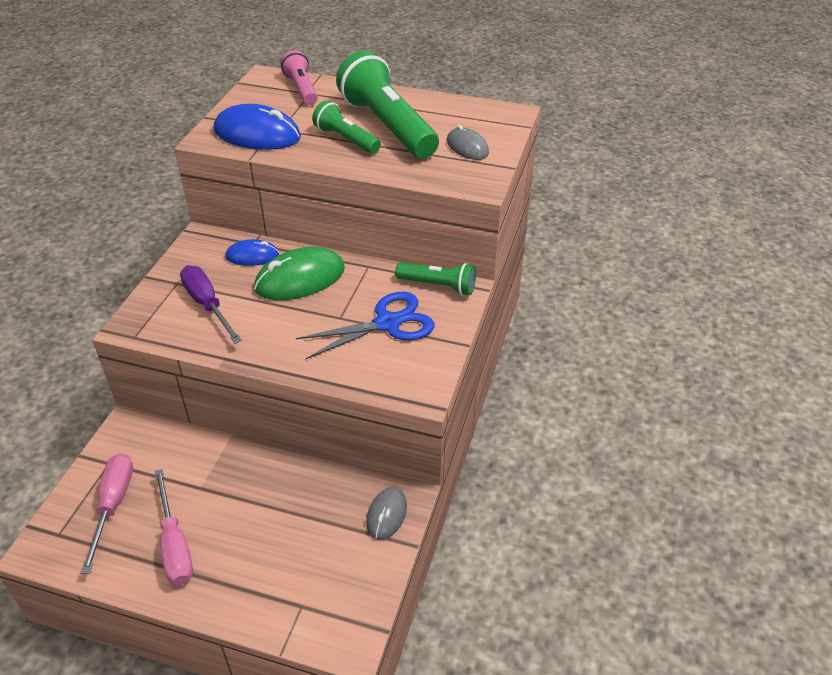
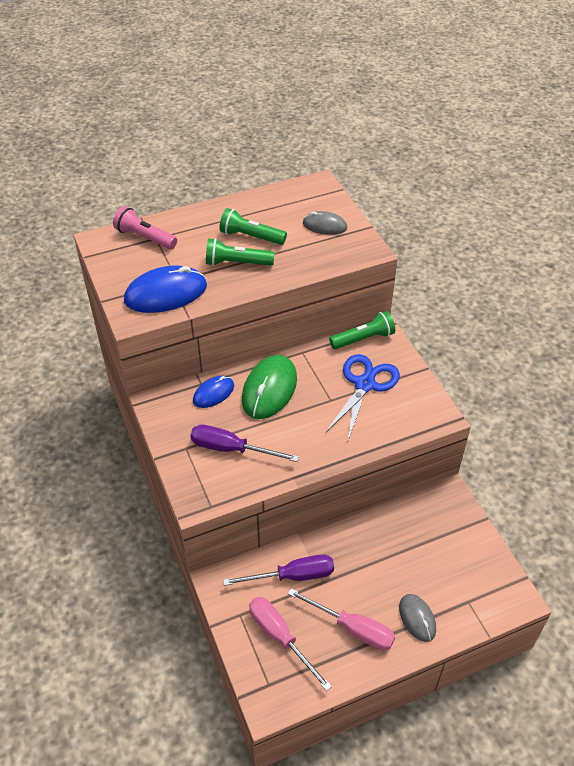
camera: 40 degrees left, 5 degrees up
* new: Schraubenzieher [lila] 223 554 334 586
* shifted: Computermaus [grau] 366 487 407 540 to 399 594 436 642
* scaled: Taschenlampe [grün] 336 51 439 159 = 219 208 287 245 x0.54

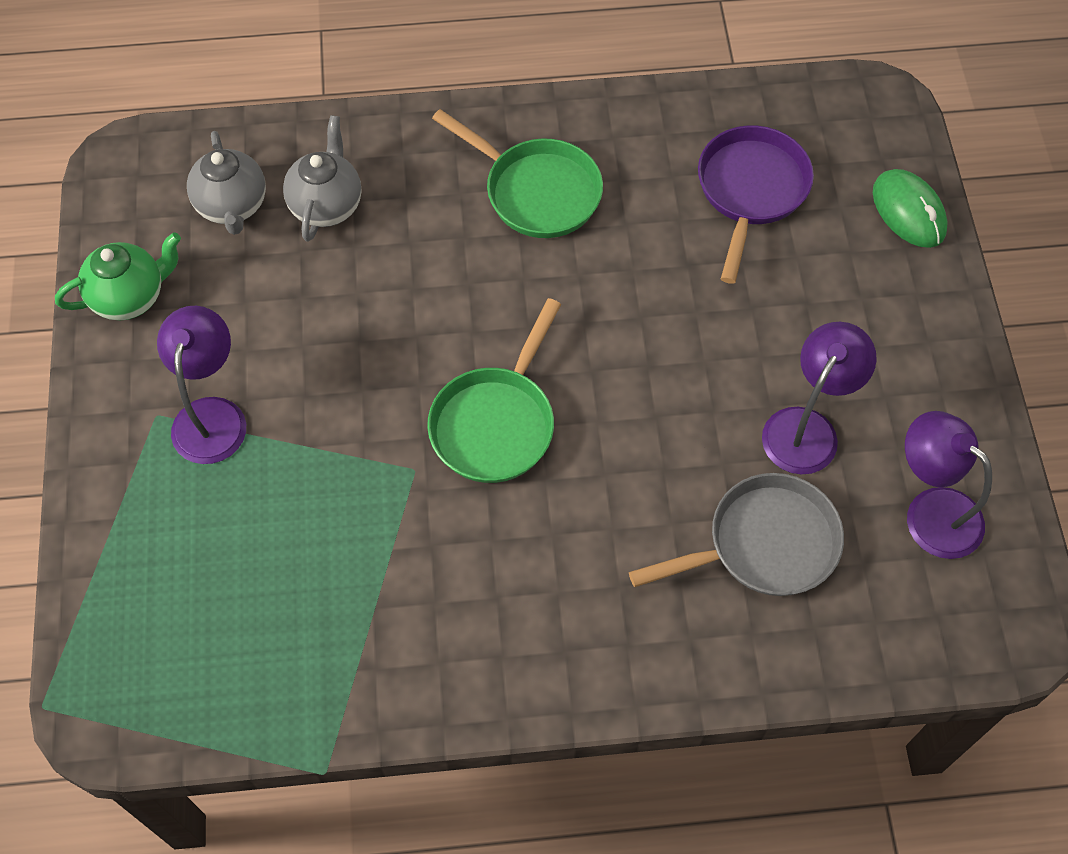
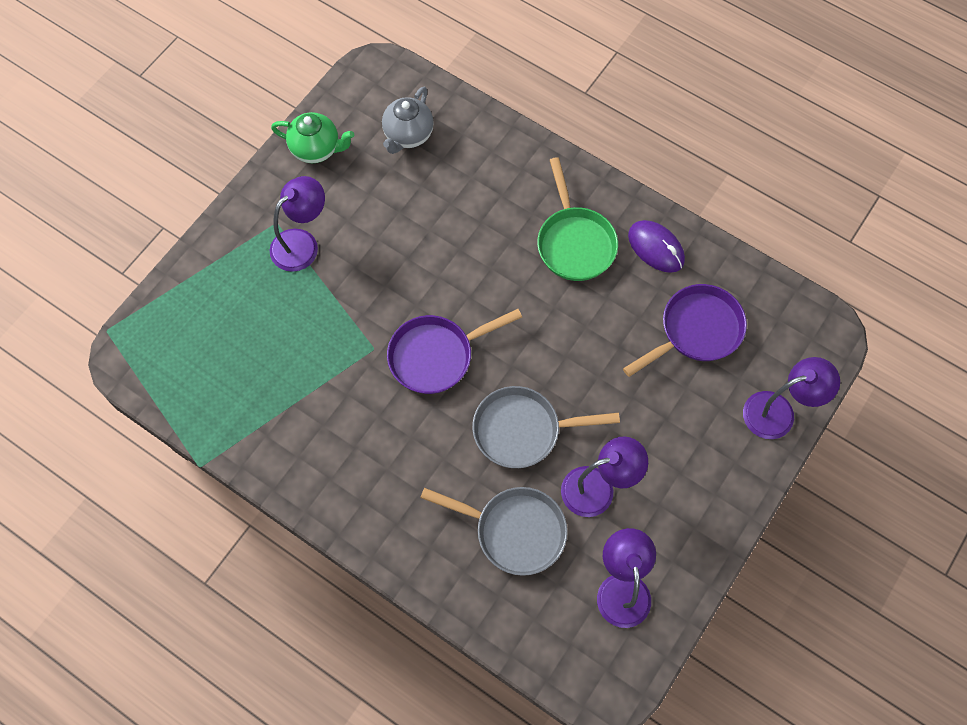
camera: 40 degrees right, 5 degrees up
* gone: Teekanne [grau] 283 115 361 242
* new: Pfanne [grau] 472 386 620 468
* new: Computermaus [lila] 628 220 685 273
* swapped: Computermaus [grün] 873 169 948 248 to Lampe [lila] 743 357 840 439
* repainted: Pfanne [grün] 427 298 561 483 to Pfanne [lila] 387 309 522 394

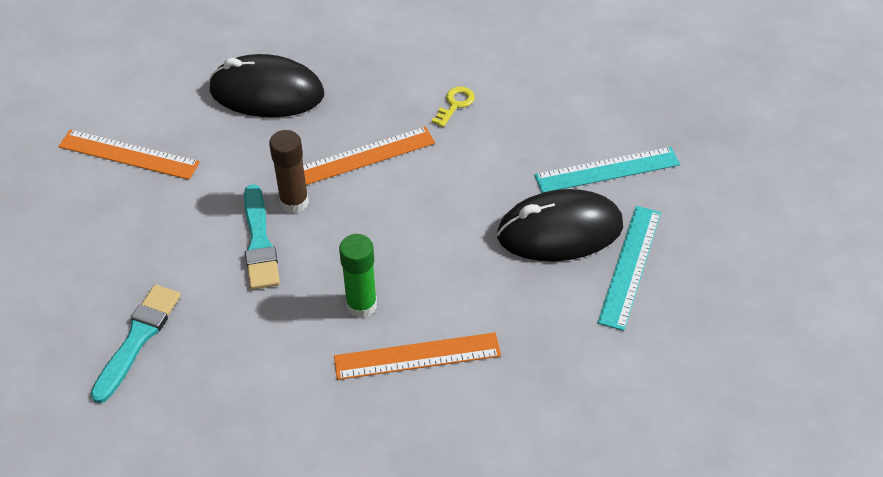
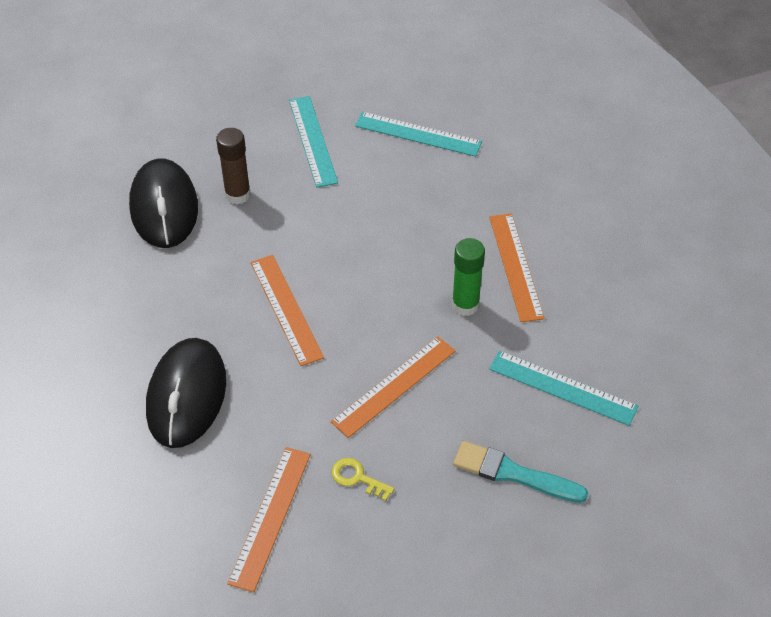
camera: 90 degrees left, 0 degrees up
* new: Lineal [türkis] 489 351 638 426
* shifted: Klebestift [braun] 269 130 309 213 to 216 128 251 204
* shifted: Schlüssel [gelb] 432 86 475 127 to 332 458 394 501
* shifted: Computermaus [schwarz] 497 189 623 261 to 129 158 198 248
* swapped: Pinsel [türkis] 244 184 280 290 to Lineal [orange] 331 336 456 438

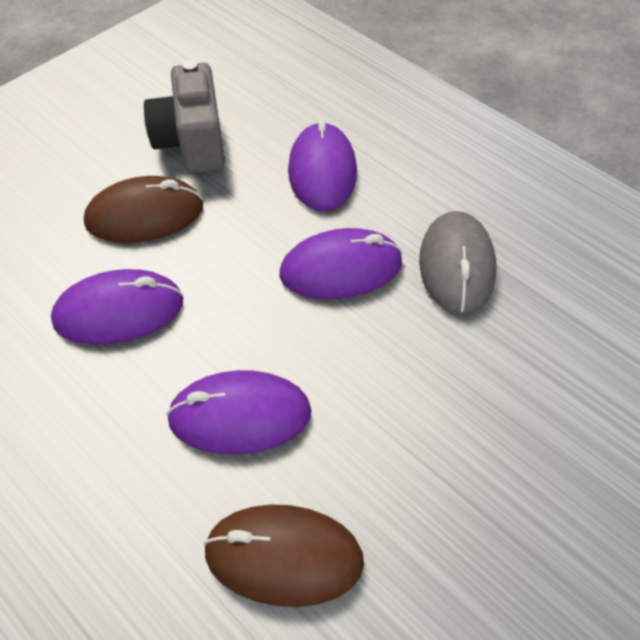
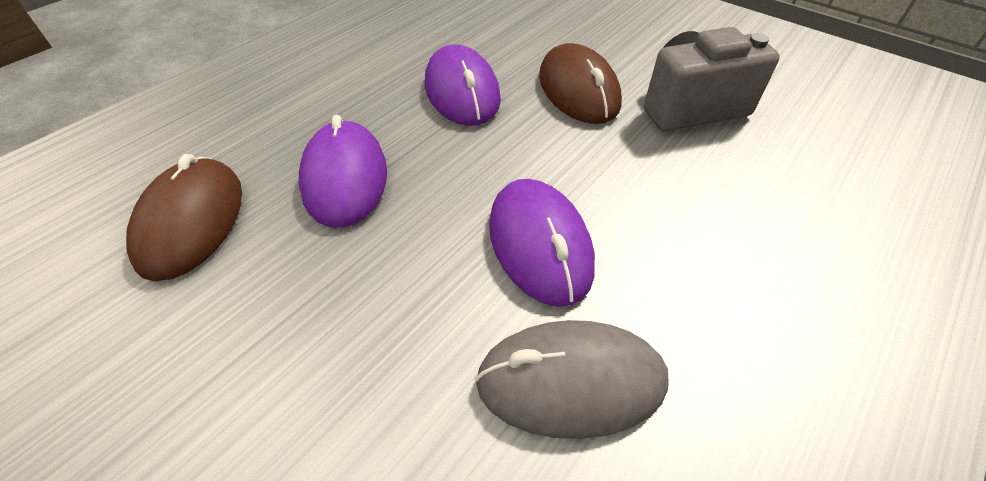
camera: 85 degrees right, 5 degrees down
* gone: Computermaus [lila] 288 119 357 211

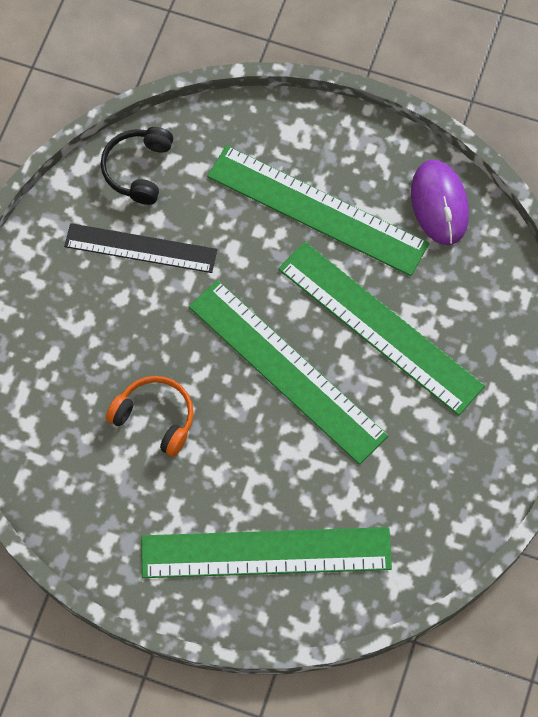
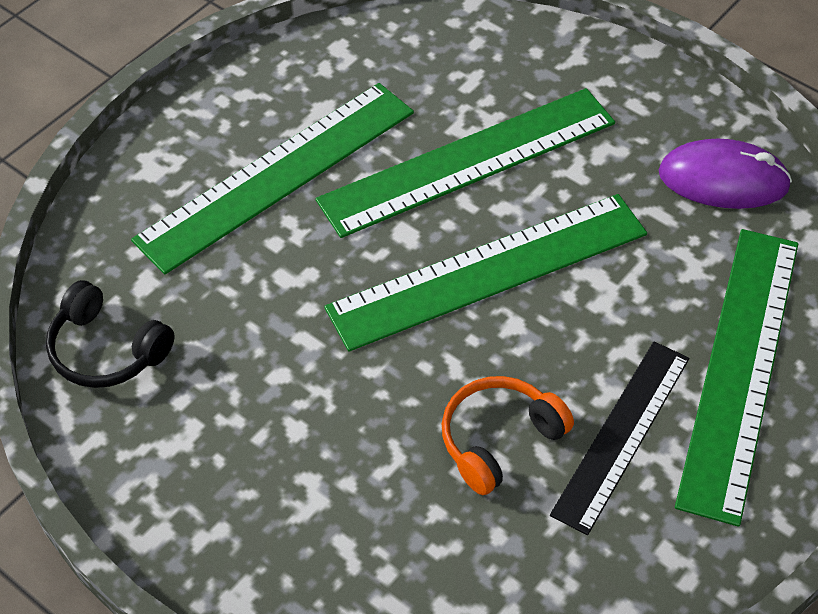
camera: 70 degrees left, 15 degrees down
* shifted: Lineal [schwarz] 64 223 217 273 to 550 342 689 535
* shifted: Computermaus [lila] 411 160 469 245 to 659 138 792 209

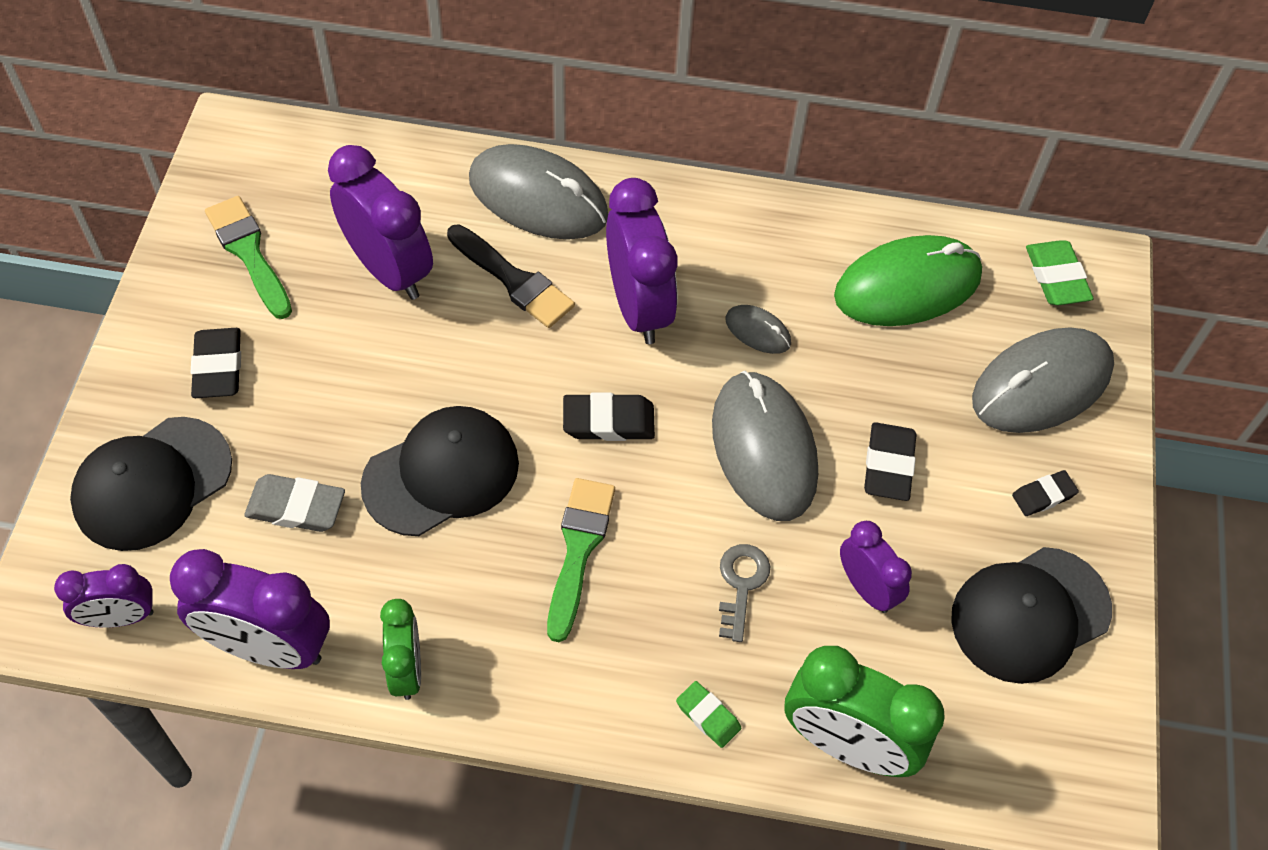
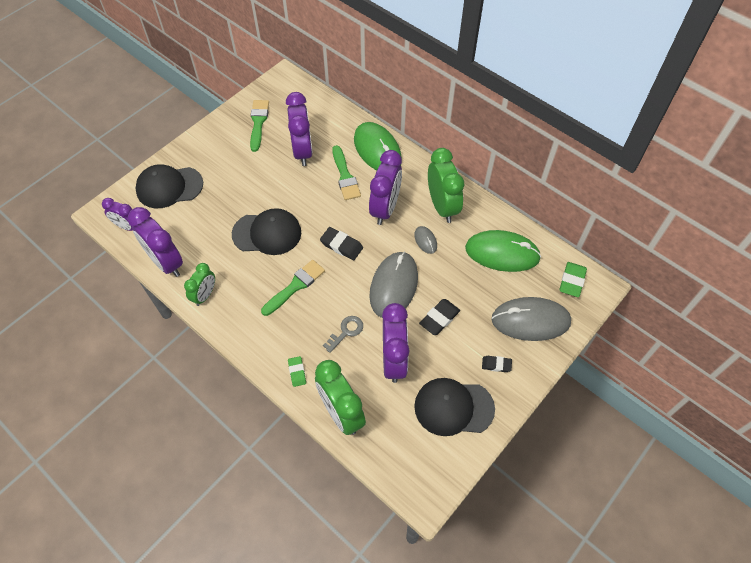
camera: 35 degrees right, 0 degrees up
* gone: Radiergummi [schwarz] 191 328 241 398
* gone: Radiergummi [grau] 244 474 345 532
* new: Wecker [grün] 428 148 464 223
* repainted: Pinsel [schwarz] 447 224 575 328 to Pinsel [grün] 332 145 361 200
* repainted: Computermaus [grau] 469 144 608 240 to Computermaus [grün] 354 122 402 170
* scaled: Wecker [lila] 840 521 912 613 = 382 303 410 383 x1.70

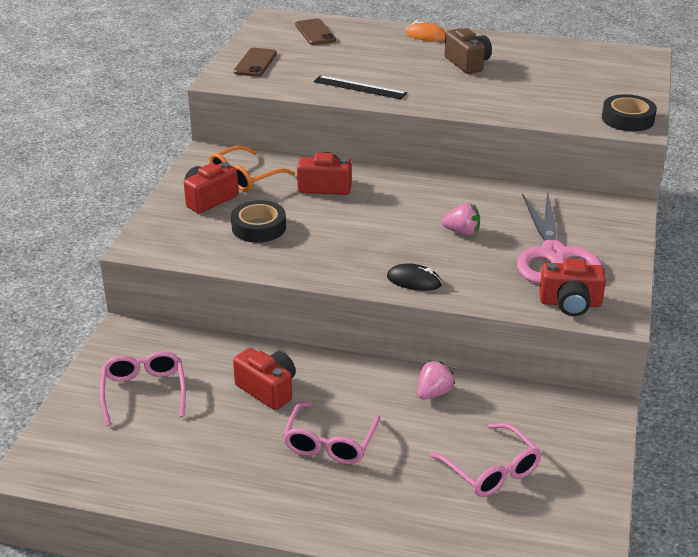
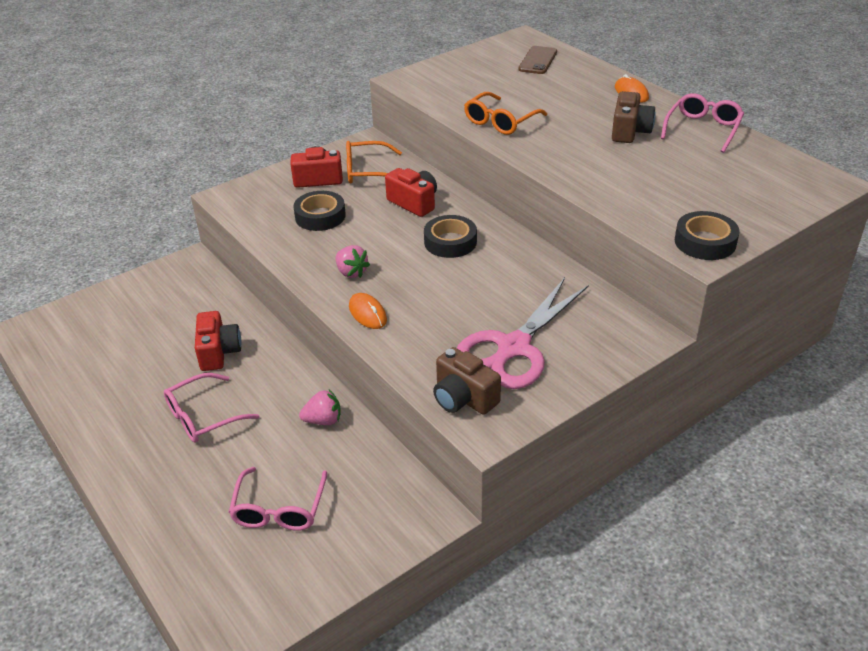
camera: 40 degrees right, 5 degrees up
* gone: Handy [braun] 234 48 277 77
* new: Klebeband [schwarz] 424 215 477 258
* shifted: Brille [rosa] 100 351 186 426 to 661 93 744 153
* shifted: Erdbeere [rosa] 442 203 480 236 to 335 245 370 278
* swapped: Lineal [schwarz] 314 75 407 100 to Brille [orange] 464 92 547 135
* repainted: Computermaus [schwarz] 387 263 442 291 to Computermaus [orange] 349 293 387 329
* repainted: Kamera [rot] 539 259 606 316 to Kamera [braun] 433 347 501 414

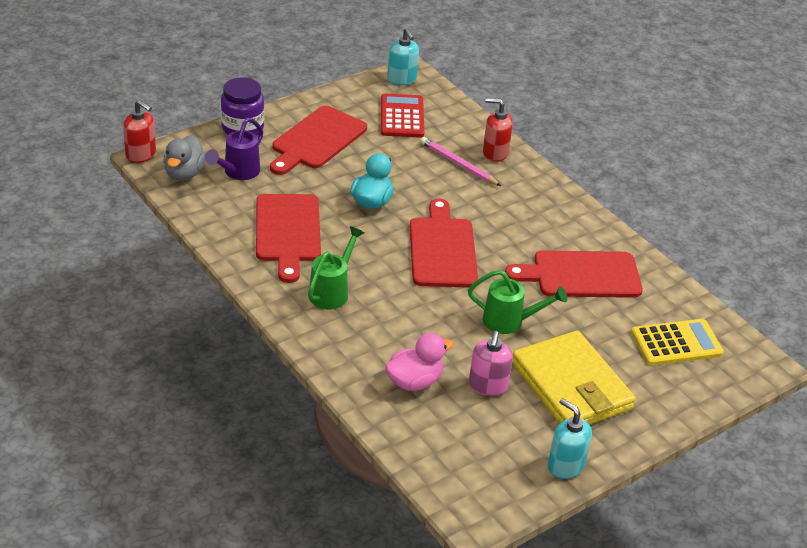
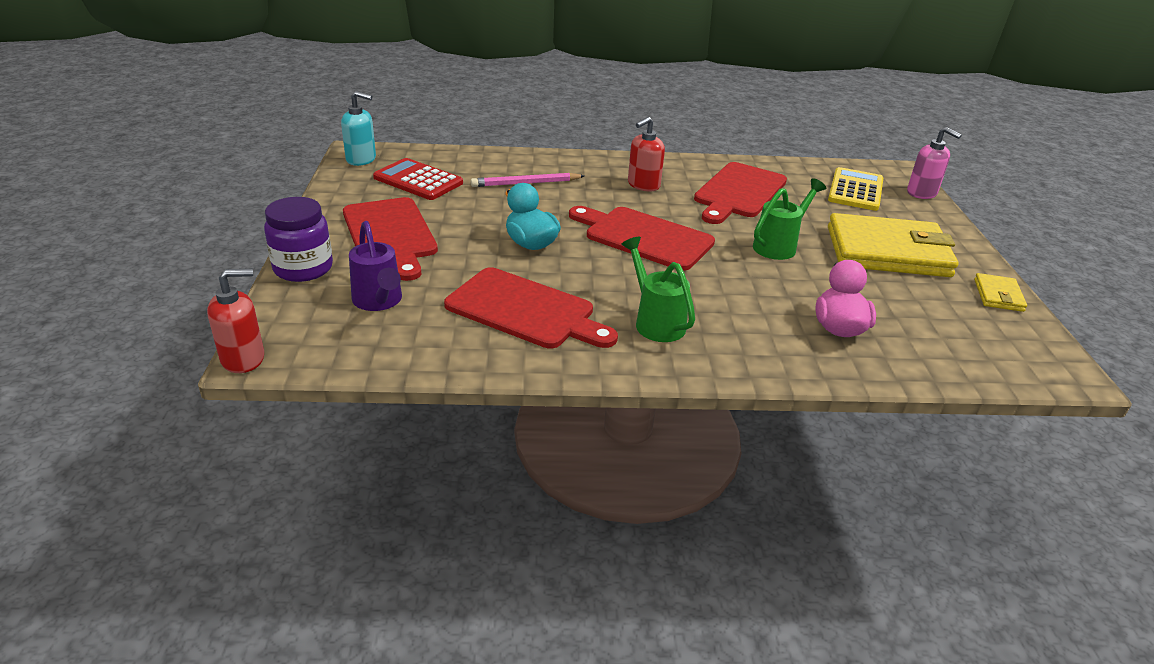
camera: 55 degrees left, 5 degrees down
* gone: Ente [grau] 163 135 206 181
* shifted: Seifenspender [rosa] 469 331 513 396 to 907 127 962 199
* shifted: Seifenspender [rot] 483 98 513 162 to 628 117 665 191
* swapped: Seifenspender [türkis] 548 398 592 479 to Geldbörse [gelb] 974 273 1027 312

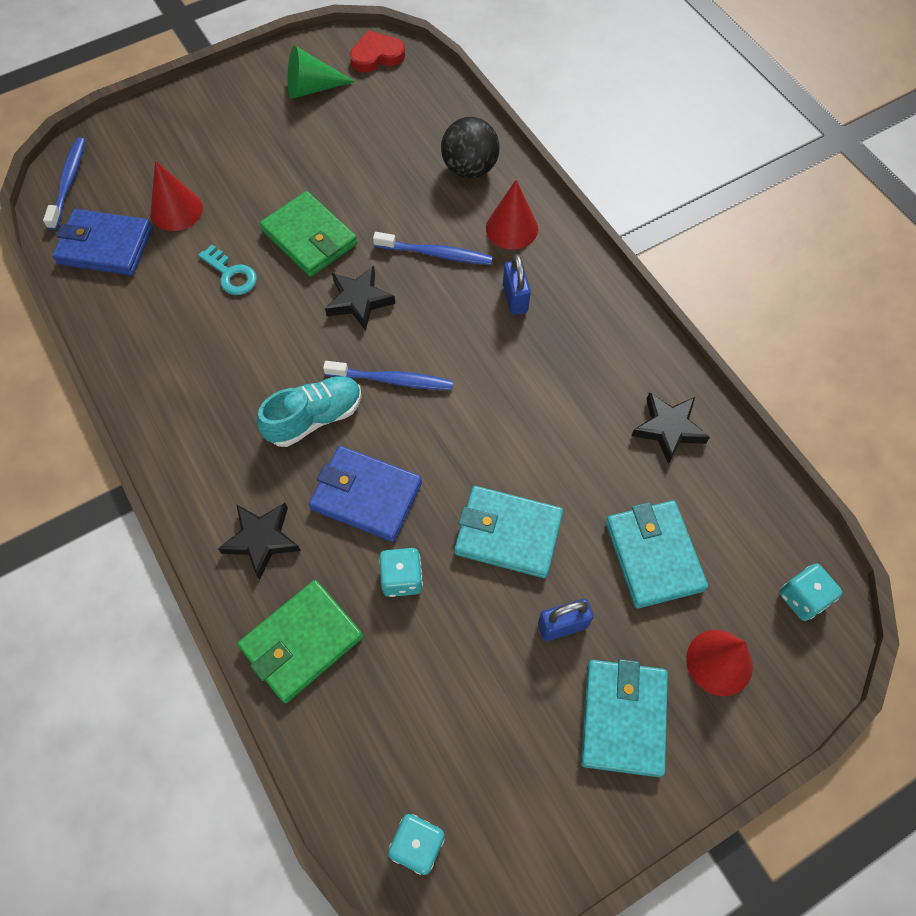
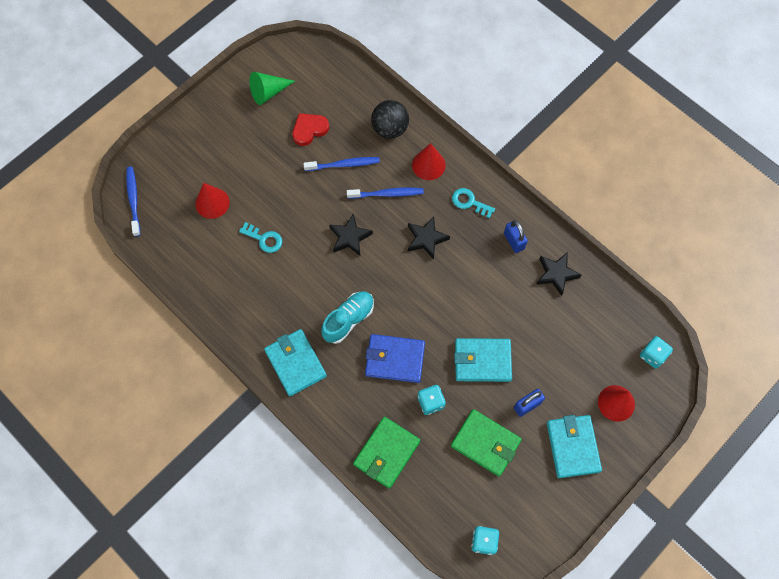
camera: 15 degrees left, 5 degrees up
* gone: Geldbörse [blau] 52 209 153 275
* new: Schlüssel [türkis] 452 188 495 218
* shifted: Stern [schwarz] 218 503 301 580 to 408 216 450 259
* shifted: Geldbörse [grün] 260 191 357 277 to 451 409 522 476
* shifted: Zahnbürste [blau] 323 361 453 390 to 303 157 380 171
* shifted: Herz [rot] 350 30 405 72 to 292 113 329 146
* shifted: Vorhängeschloss [blau] 503 254 531 315 to 504 220 528 253
* shifted: Geldbörse [türkis] 606 500 708 608 to 264 329 327 396

